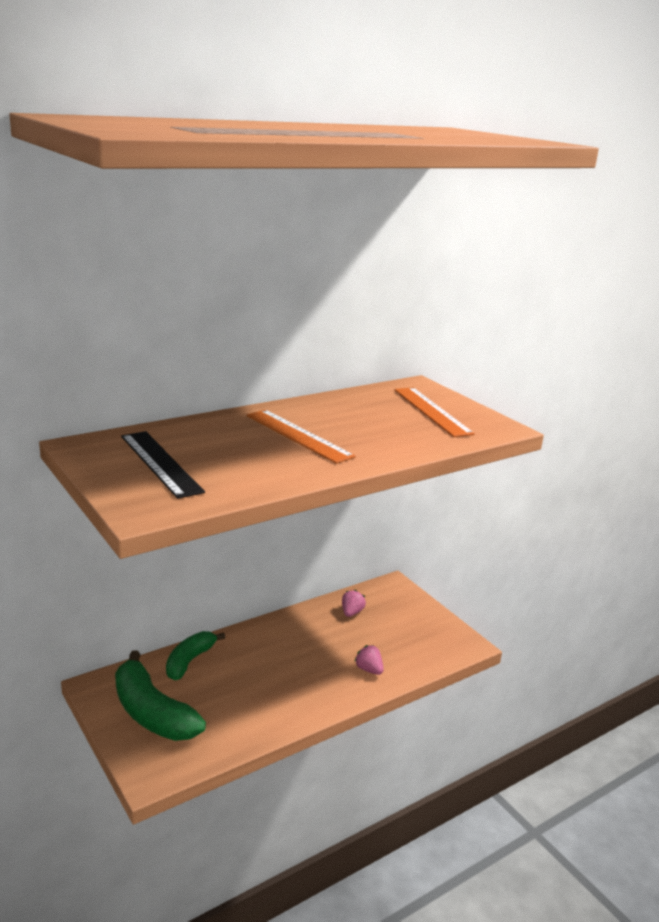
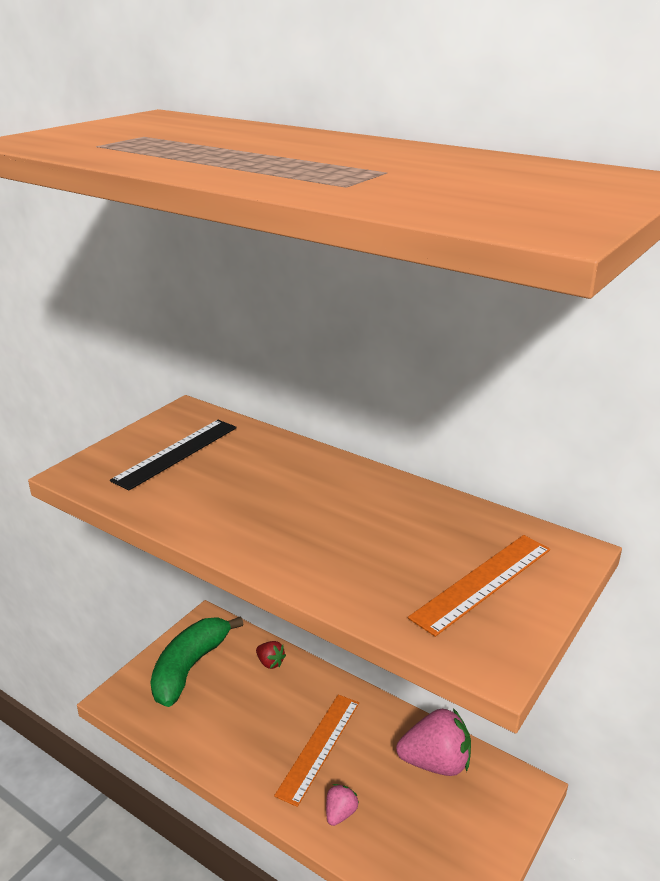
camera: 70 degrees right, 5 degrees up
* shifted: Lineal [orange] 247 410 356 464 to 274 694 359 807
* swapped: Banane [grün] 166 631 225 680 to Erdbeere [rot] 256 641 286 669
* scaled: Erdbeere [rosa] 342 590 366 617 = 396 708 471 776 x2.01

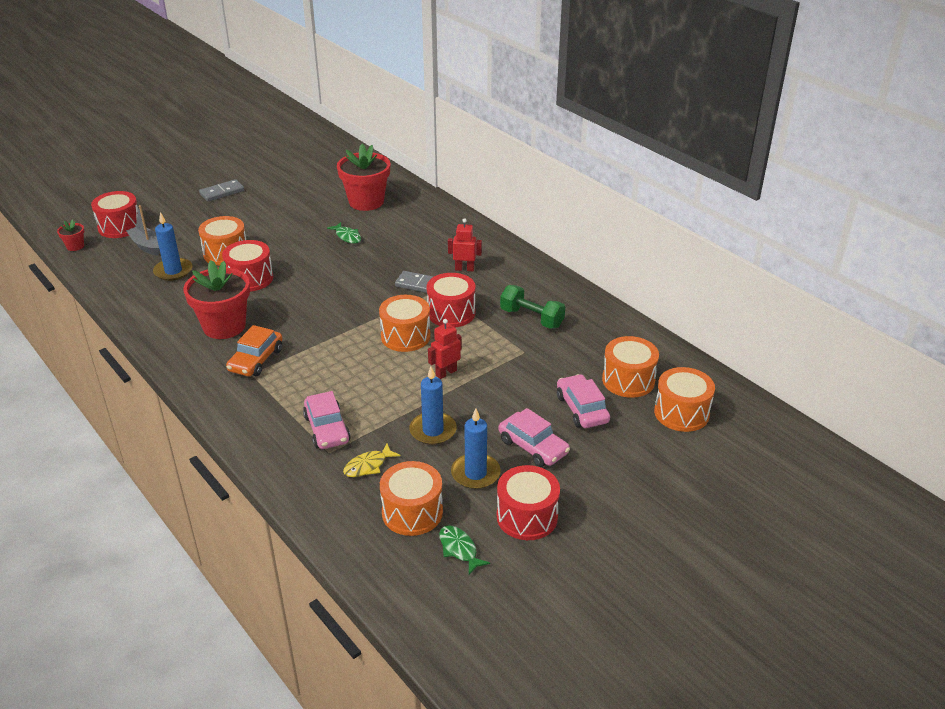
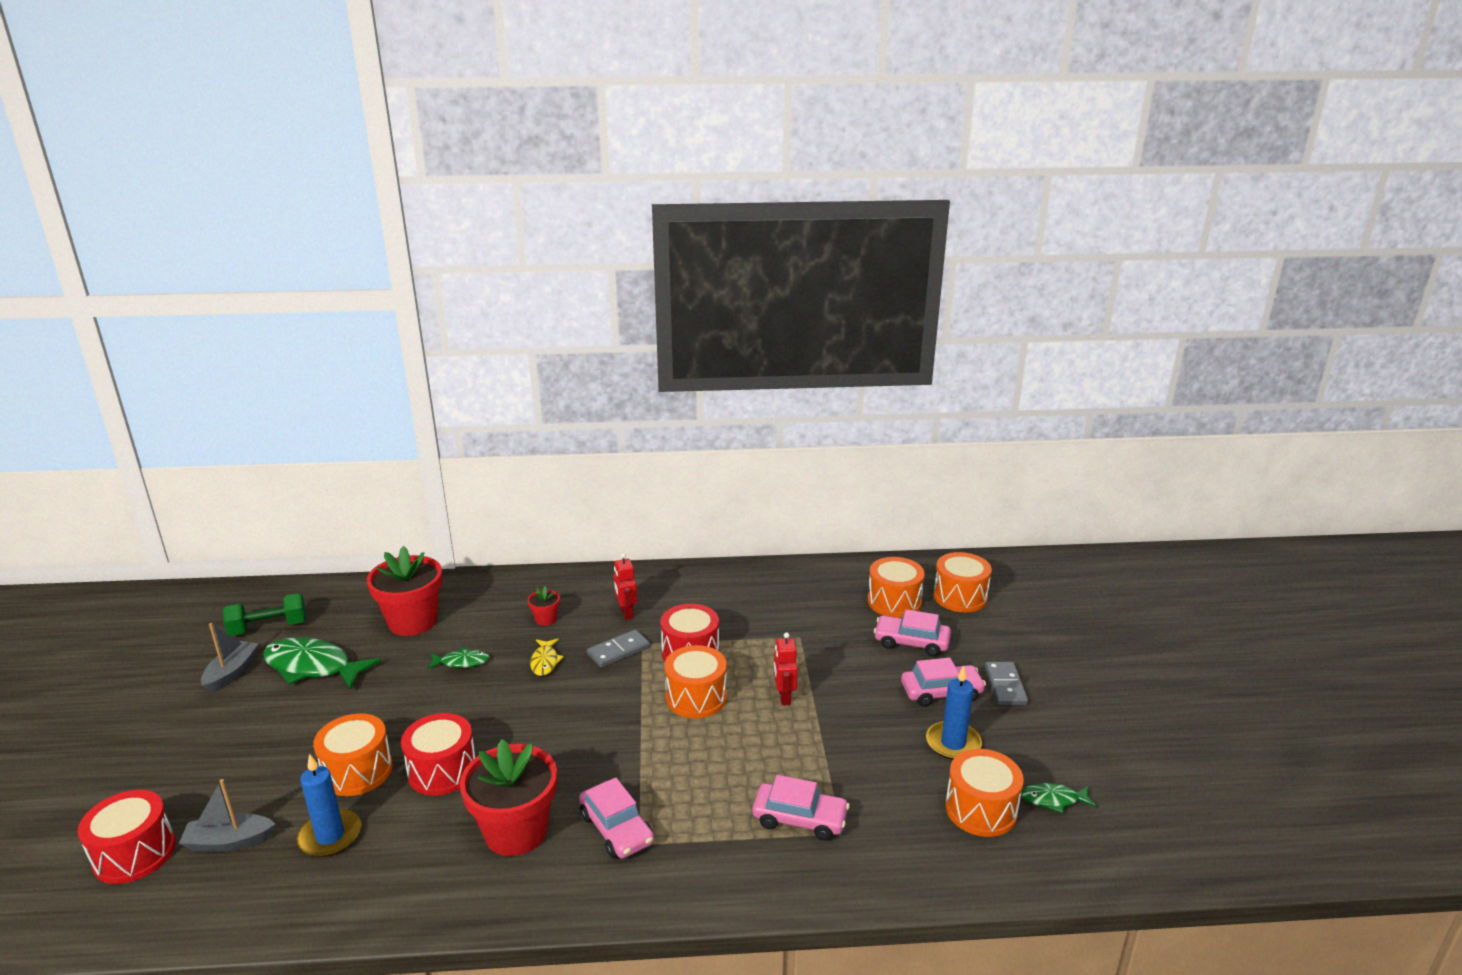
camera: 55 degrees left, 10 degrees down
* gone: Kerze [blau] 409 367 457 445
* gone: Trommel [rot] 497 465 560 540
* new: Boot [grau] 201 623 258 693
* new: Fisch [grün] 263 637 381 690
* shifted: Blumentopf [rot] 57 219 84 251 to 528 586 560 626
* shifted: Dominostein [grau] 199 179 244 202 to 985 662 1028 705
* shifted: Fisch [gelb] 343 443 401 477 to 530 639 564 676
* shifted: Hantel [grün] 500 285 565 329 to 223 593 307 636
* repainted: Auto [orange] 226 325 283 376 to Auto [rosa] 579 778 654 859
* rotated: Roboter [rot] 448 218 482 271 = 613 553 637 620 60 degrees counterclockwise

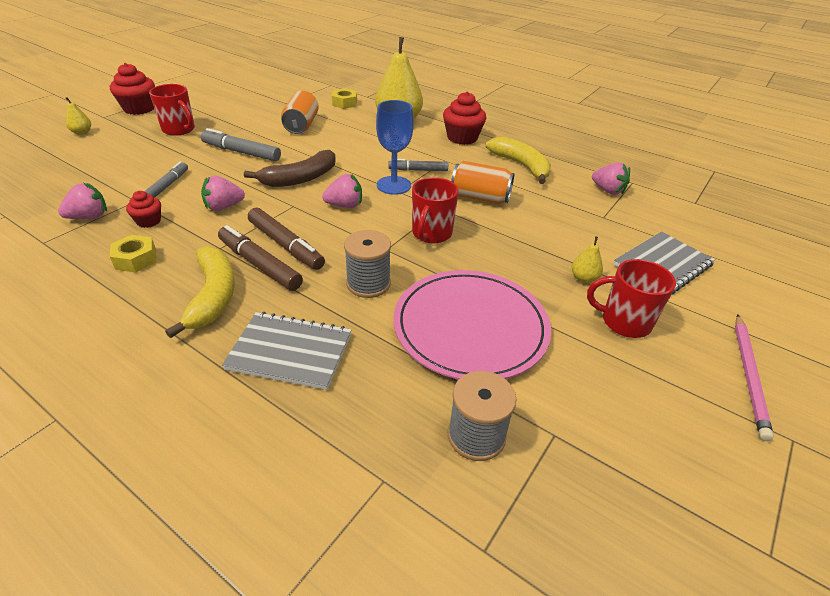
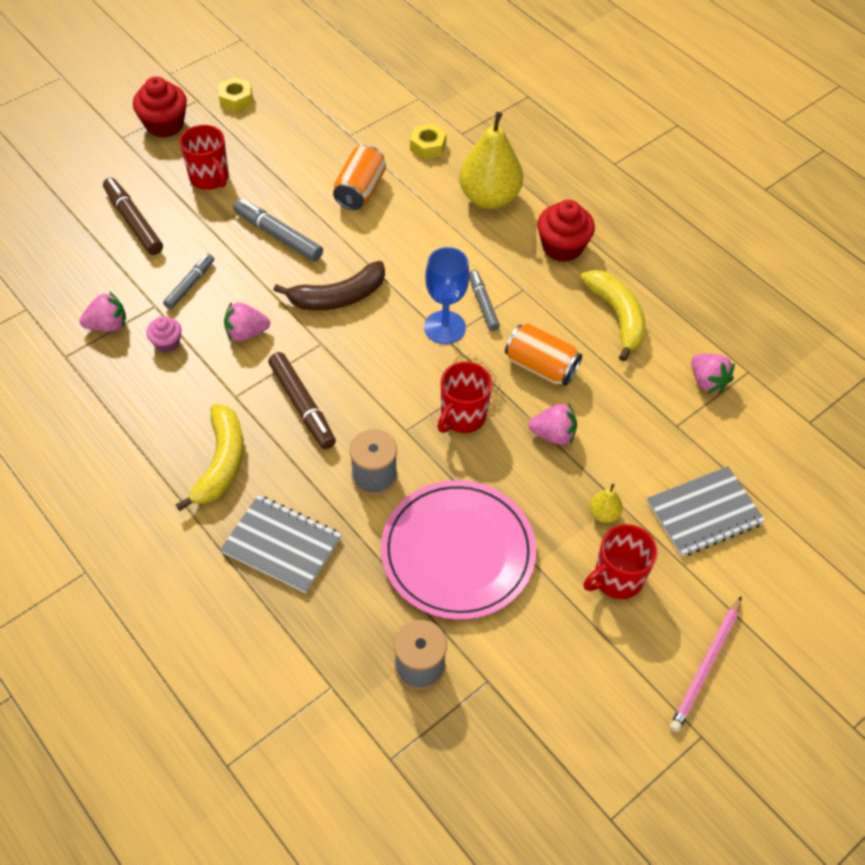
camera: 15 degrees right, 15 degrees up
* gone: Birne [gelb] 66 97 91 135
* shifted: Sechskantmutter [gelb] 110 235 157 273 to 219 77 252 112
* shifted: Filzstift [braun] 218 225 303 291 to 103 178 163 255
* shifted: Erdbeere [rosa] 322 174 362 208 to 529 404 577 445
* repainted: Muffin [rot] 126 191 161 228 to Muffin [rosa] 146 316 182 352
* rotated: Filzstift [grau] 389 159 448 171 = 469 270 500 331 60 degrees clockwise
* rotated: Tasse [rot] 587 259 676 338 = 584 524 658 599 60 degrees counterclockwise

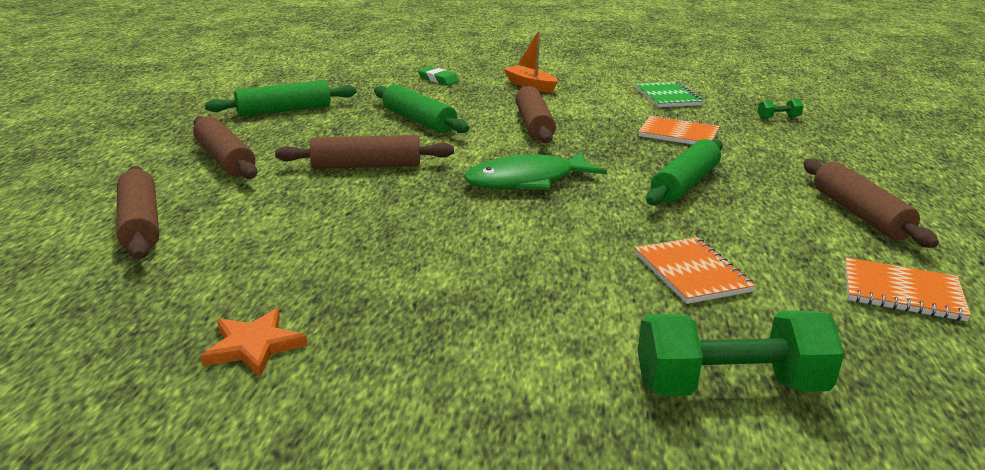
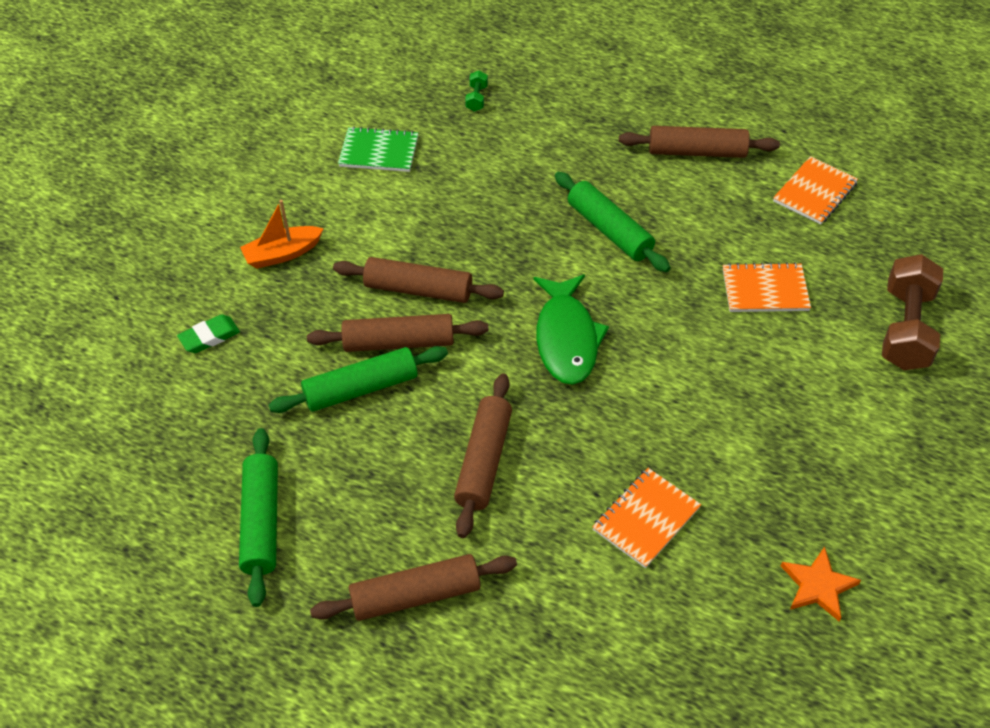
camera: 70 degrees left, 25 degrees up
* shifted: Nudelholz [braun] 116 166 159 260 to 307 314 488 352
* shifted: Notizbuch [orange] 638 115 720 144 to 592 468 701 568
* repainted: Hantel [grün] 637 310 844 396 to Hantel [braun] 882 254 943 370

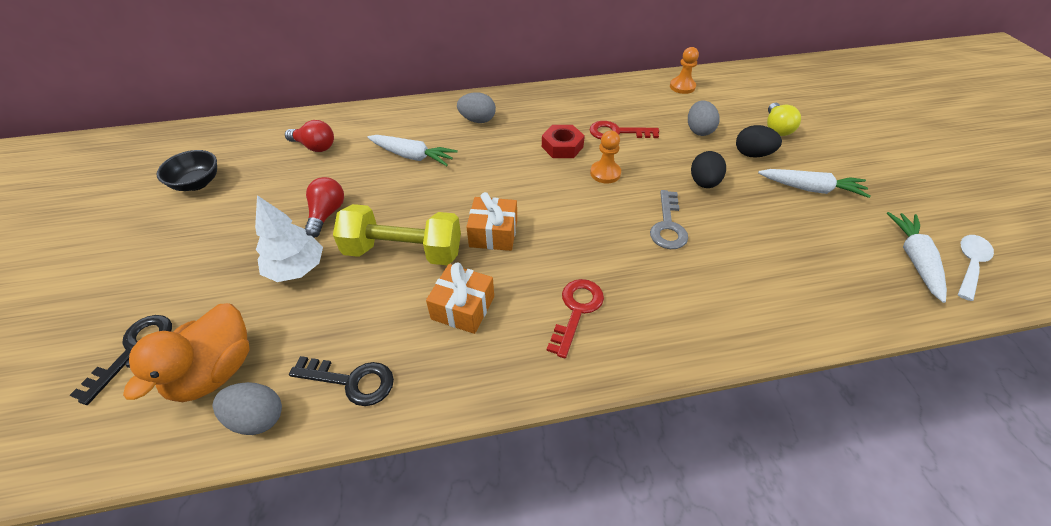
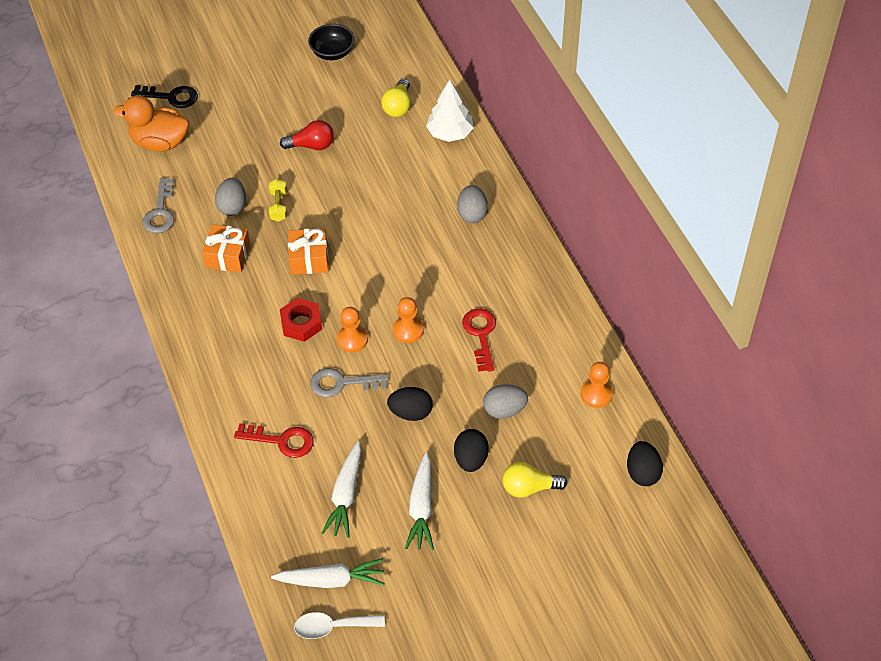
camera: 80 degrees right, 5 degrees up
* new: Bauer [orange] 337 307 368 352
* new: Ei [schwarz] 627 441 663 486
* shifted: Ei [grau] 213 382 282 435 to 215 178 246 216
* shifted: Baum [weiß] 255 195 323 282 to 426 79 474 142
* shifted: Karotte [weiß] 367 135 458 166 to 321 441 361 538
* shifted: Sechskantmutter [rot] 542 125 585 158 to 280 298 322 342
* shifted: Schlüssel [rot] 547 279 604 359 to 234 423 314 458
* repainted: Glühbirne [rot] 285 120 334 152 to Glühbirne [gelb] 381 79 411 117
* repainted: Schlüssel [schwarz] 289 356 394 406 to Schlüssel [grau] 143 178 175 233
* rotated: Löffel [weiß] 958 235 994 301 = 294 612 385 639 150 degrees clockwise
* scaled: Hantel [gelb] 333 204 461 265 = 269 179 287 222 x0.46

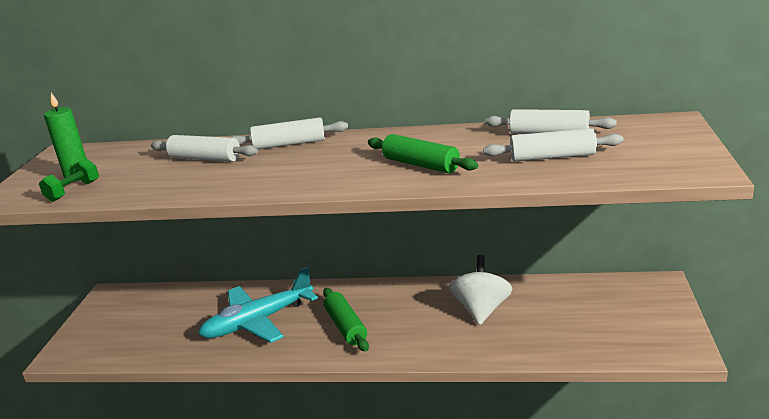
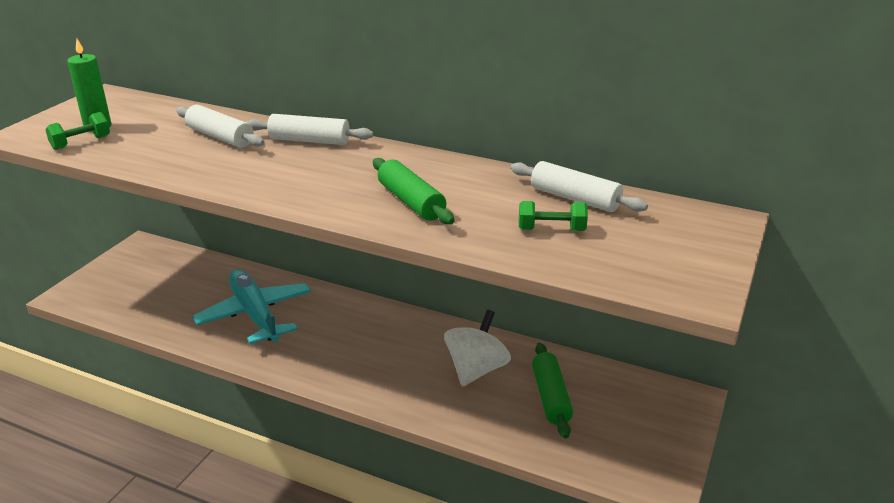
camera: 15 degrees right, 5 degrees up
* shifted: Nudelholz [grün] 323 288 369 352 to 532 343 573 438
* swapped: Nudelholz [weiß] 483 128 624 162 to Hantel [grün] 519 201 588 231
* rotated: Flugzeug [türkis] 198 267 318 343 = 193 269 311 344 75 degrees clockwise

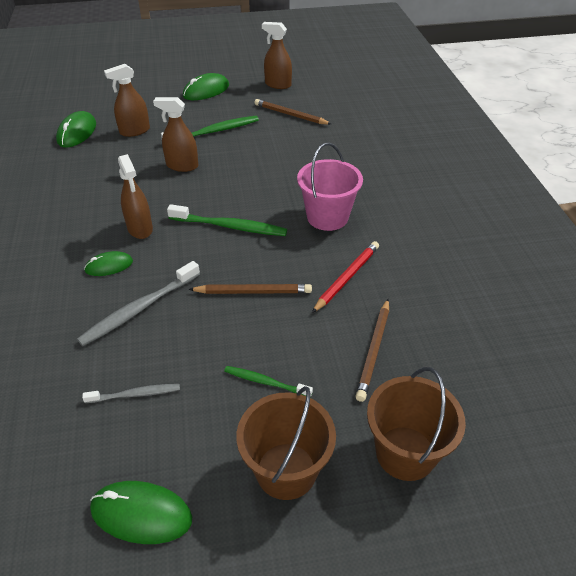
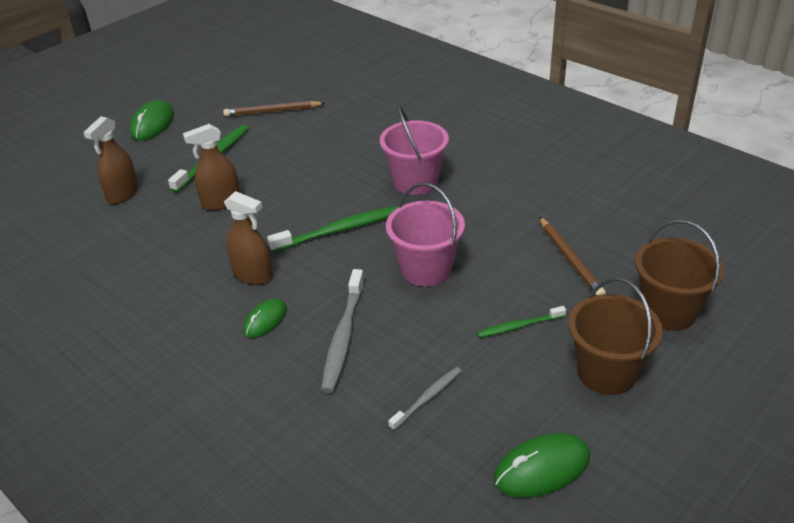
camera: 35 degrees left, 5 degrees down
* gone: Computermaus [grün] 56 111 96 147
* gone: Sprühflasche [braun] 262 22 292 89
* gone: Bleistift [rot] 312 241 379 313
* swapped: Bleistift [braun] 188 284 312 294 to Eimer [rosa] 386 183 465 287

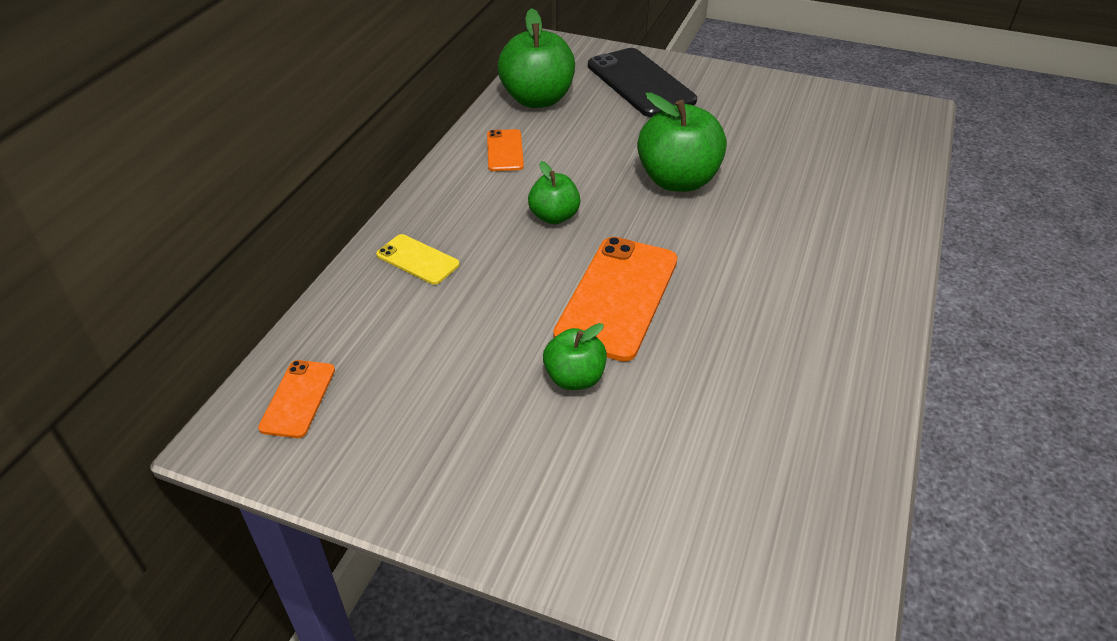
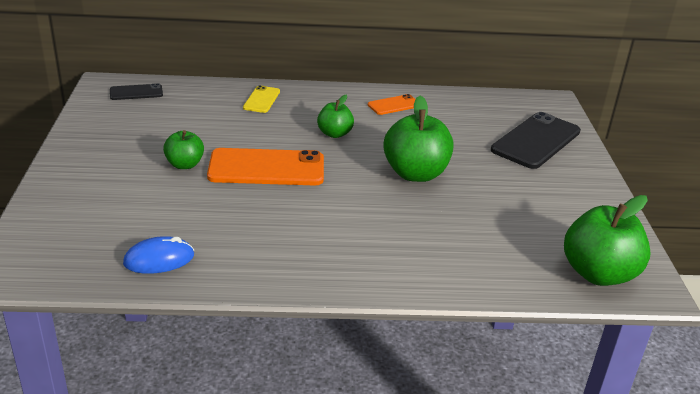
camera: 65 degrees right, 10 degrees down
* new: Computermaus [blau] 123 236 194 274
* shifted: Apfel [grün] 498 8 575 108 to 564 195 651 286
* repainted: Handy [orange] 258 360 335 438 to Handy [schwarz] 110 83 163 100

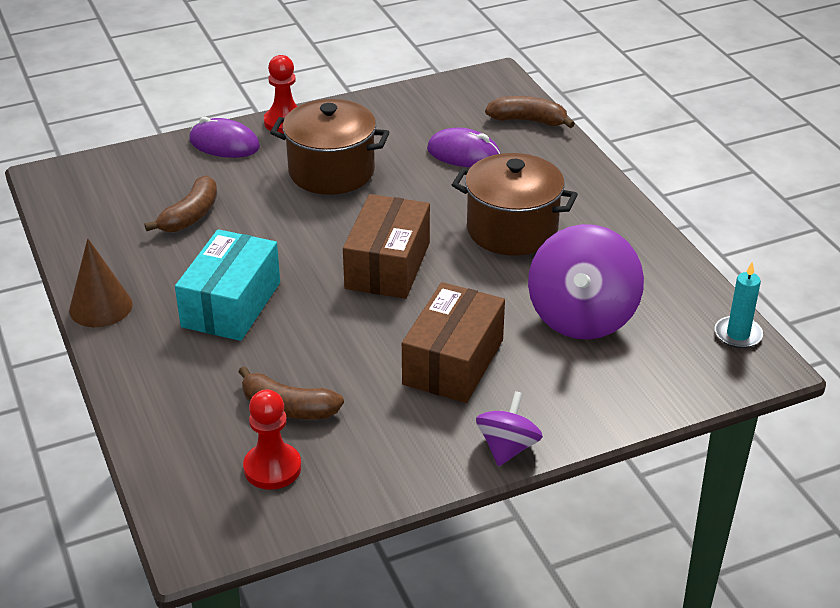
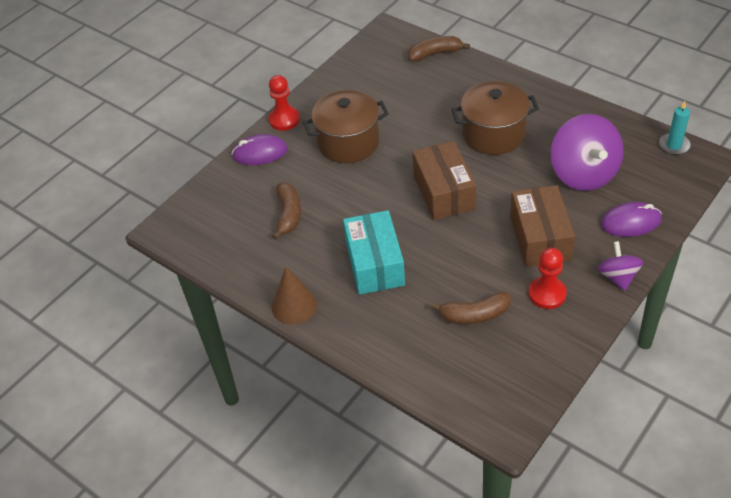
camera: 25 degrees left, 10 degrees up
* shifted: Bauer [rot] 243 389 301 490 to 529 248 567 309
* shifted: Computermaus [lila] 427 128 501 167 to 600 202 662 237

